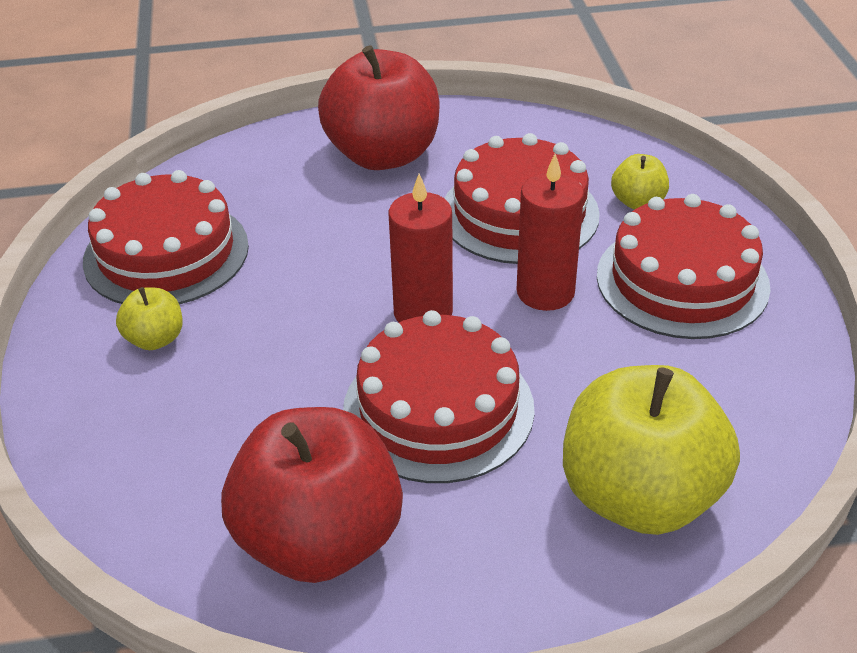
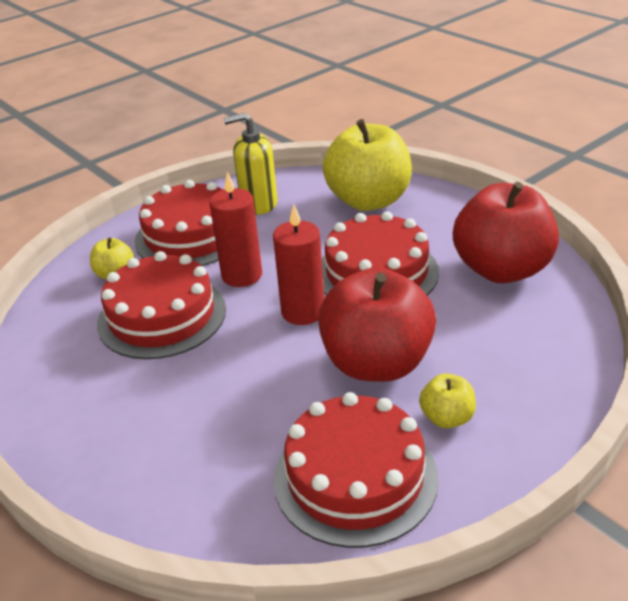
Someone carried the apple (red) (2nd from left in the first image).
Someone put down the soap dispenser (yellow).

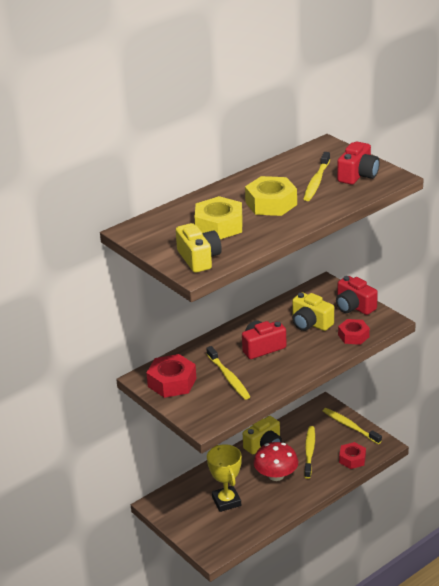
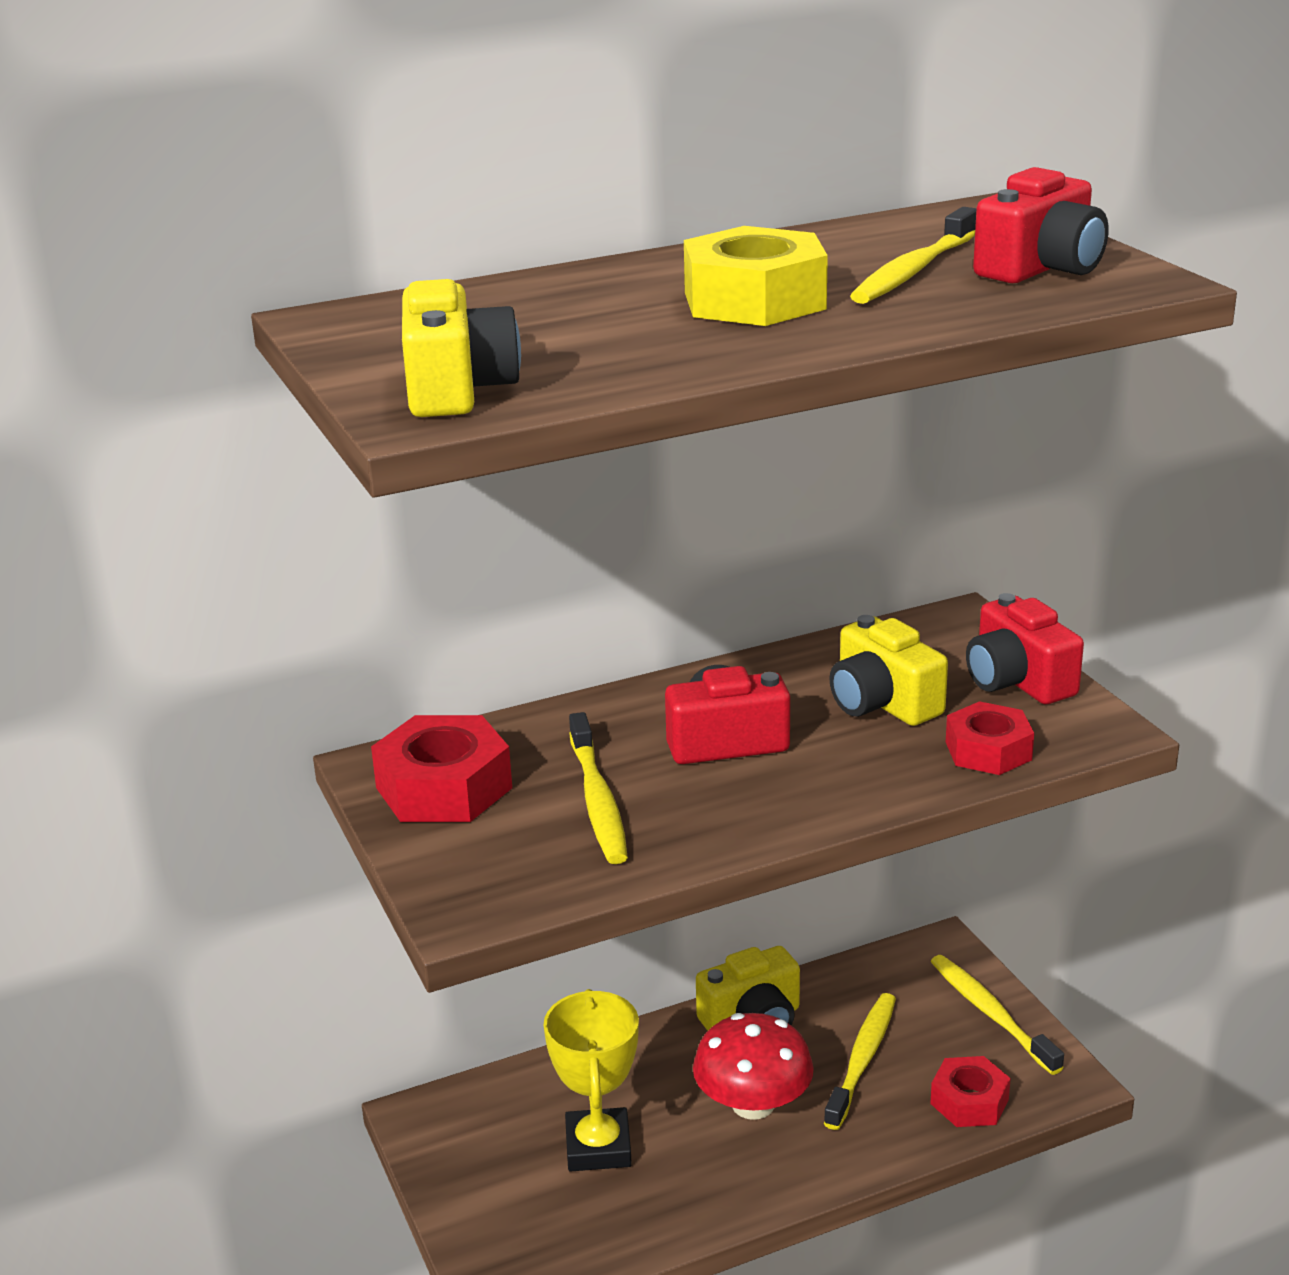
Someone took away the nut (yellow) (1st from left).

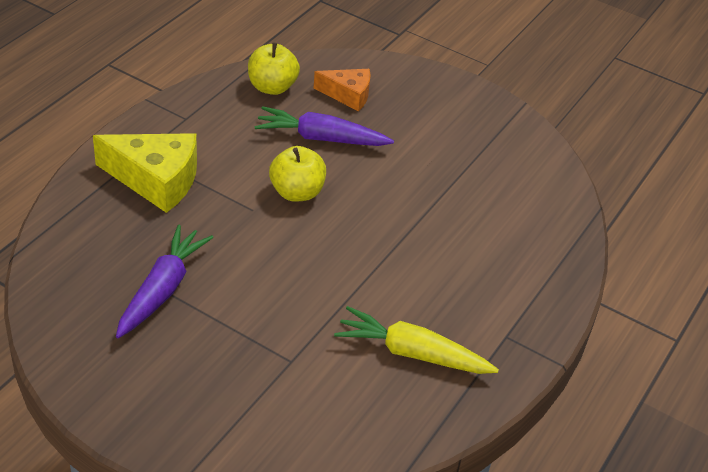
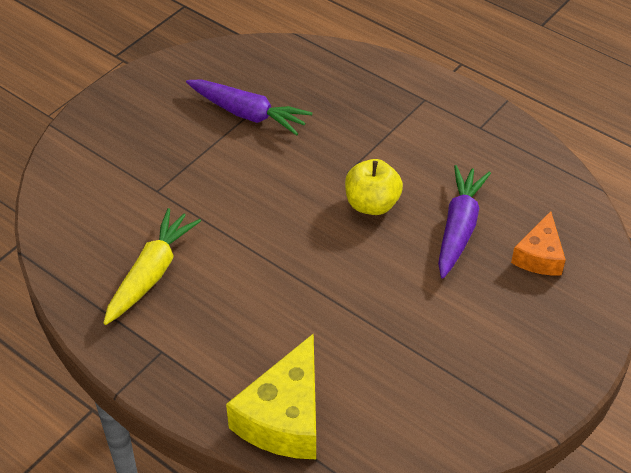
Someone carried the cheese (yellow).
Someone took away the apple (yellow) (1st from left).

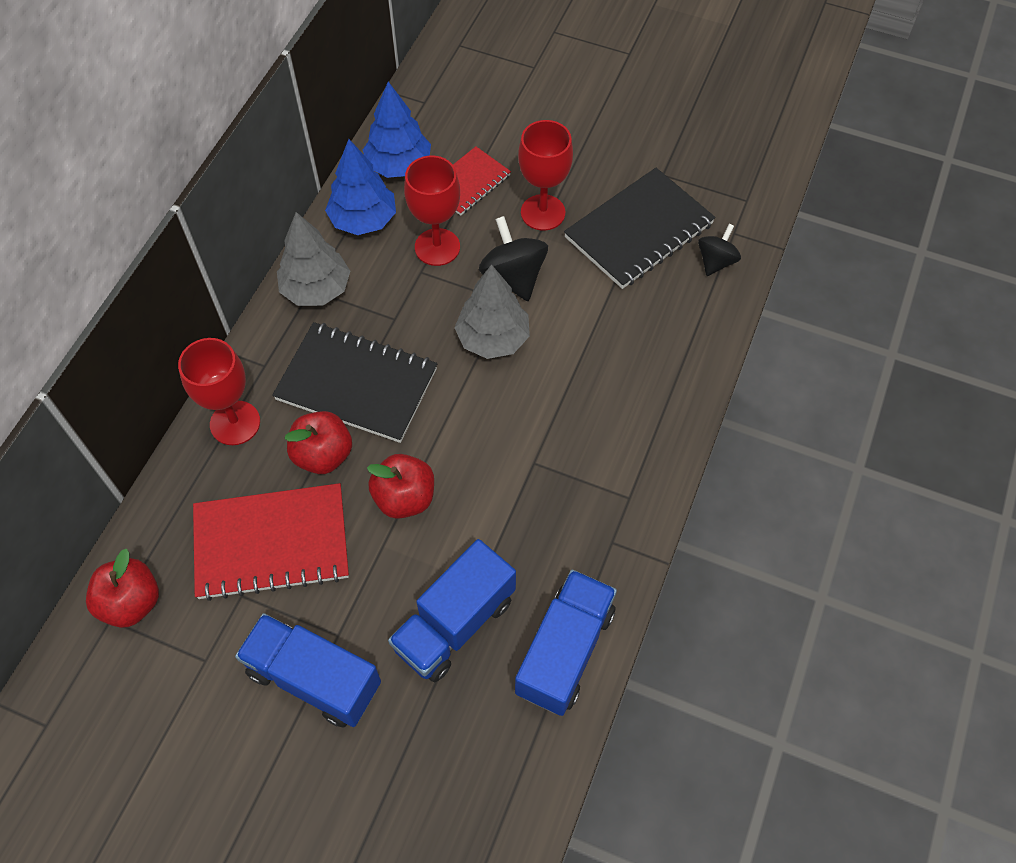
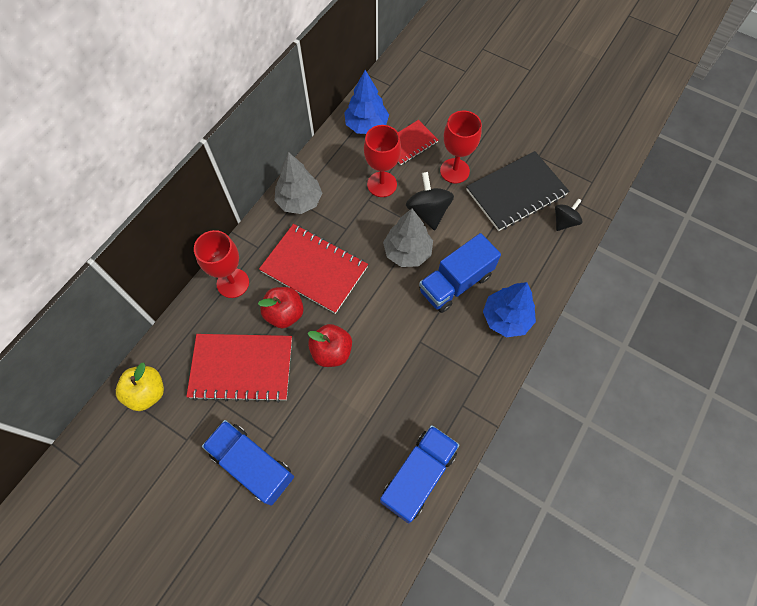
Someone repainted the apple (red) (1st from left), which became the apple (yellow).
Someone repainted the notebook (black) (1st from left), which became the notebook (red) (2nd from left).
Someone carried the tree (blue) (1st from left in the first image).
Someone carried the truck (blue) (2nd from left in the first image).

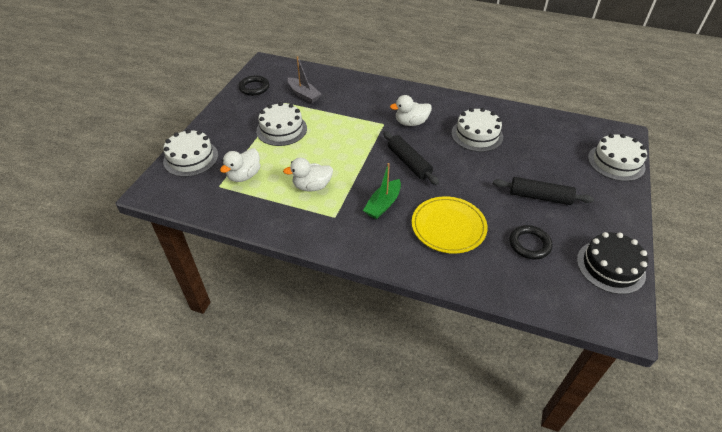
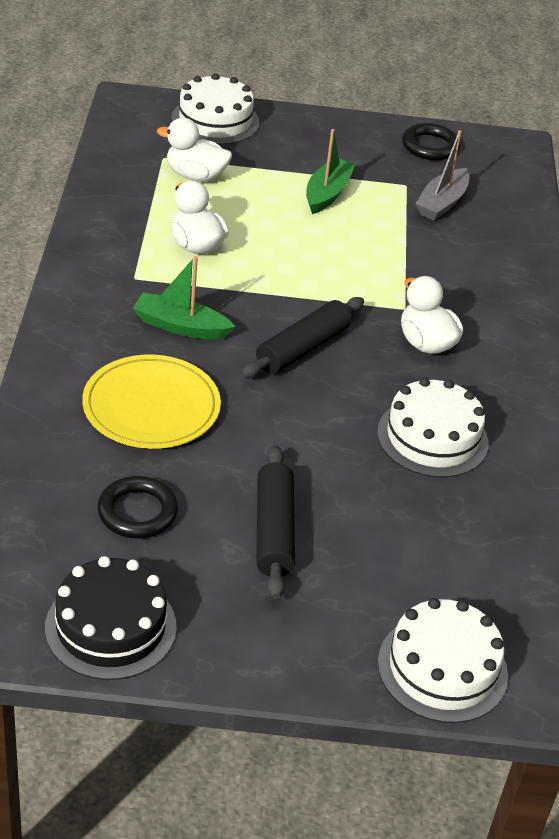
Someone swapped the cake (white) (2nd from left) for the boat (green) (2nd from left).

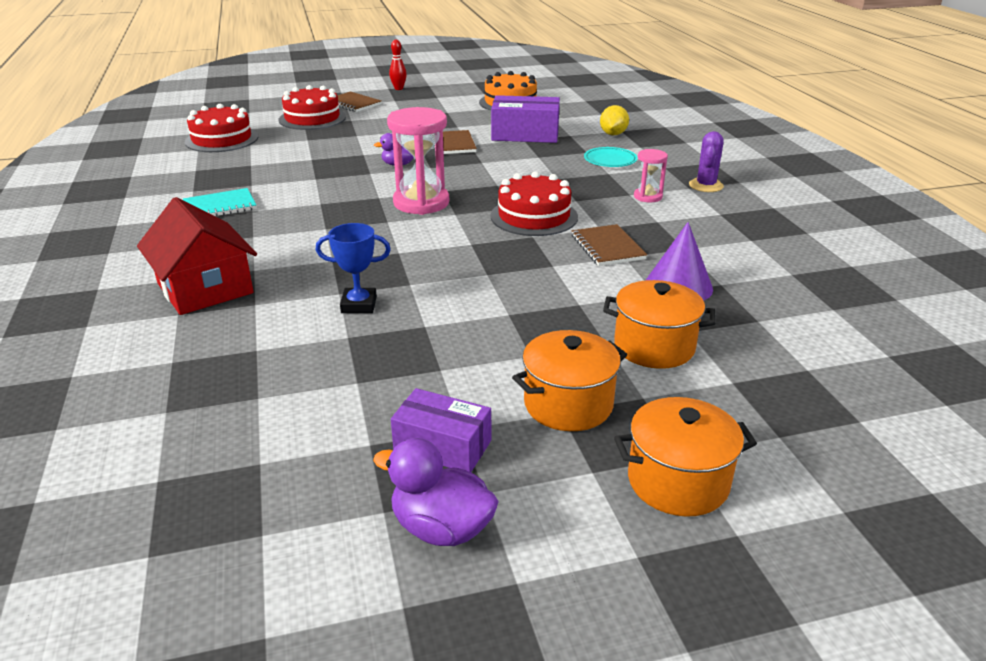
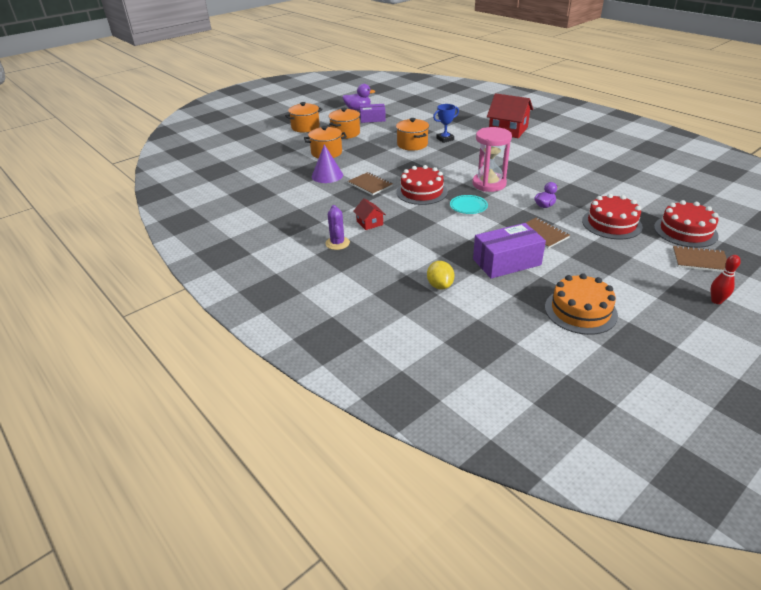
Someone took away the notebook (turquoise).
Someone carried the cake (red) (1st from left in the first image).
Someone carried the plate (turquoise).
Someone swapped the hourglass (pink) (2nd from left) for the house (red) (1st from left).
Someone put down the pot (orange) (4th from left).

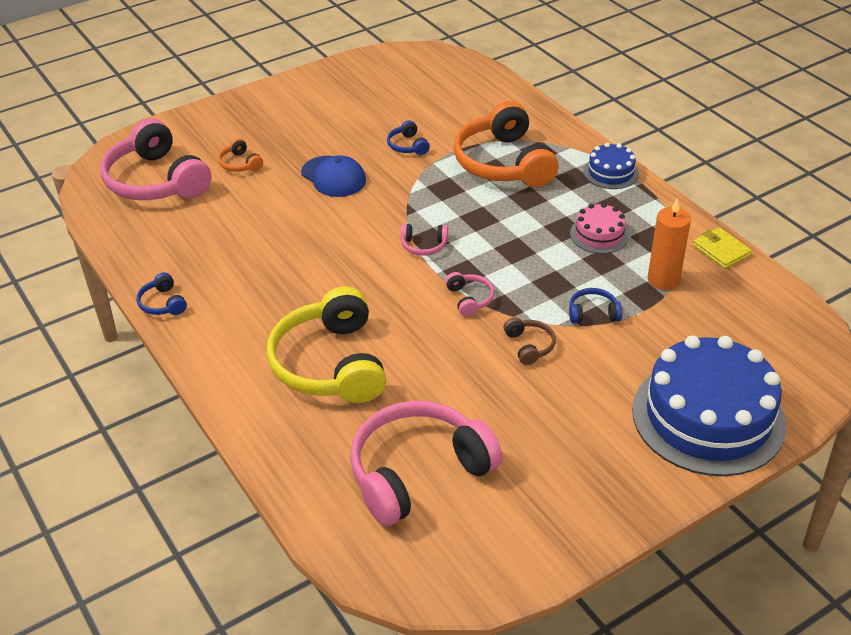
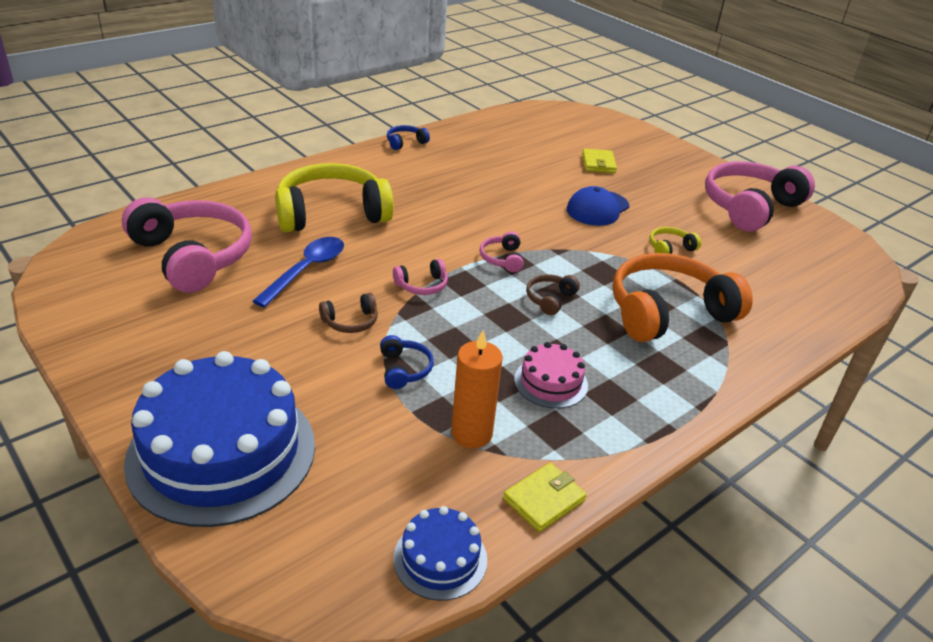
Someone carried the headphones (pink) (1st from left in the first image).
Someone swapped the headphones (orange) (1st from left) for the wallet (yellow) (2nd from left).
Someone repainted the headphones (blue) (2nd from left), which became the headphones (yellow) (2nd from left).
Someone carried the cake (blue) (1st from left in the first image).
Someone put down the spoon (blue).
Someone put down the headphones (brown) (2nd from left).

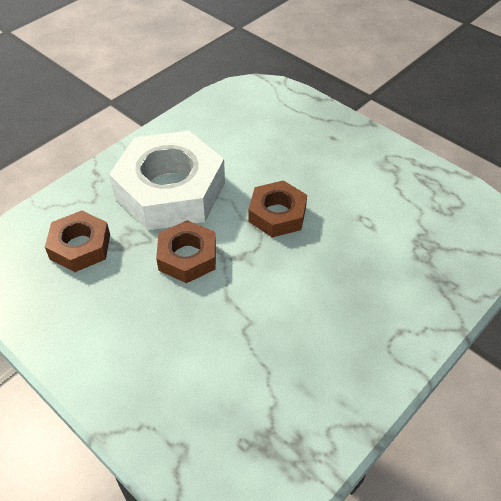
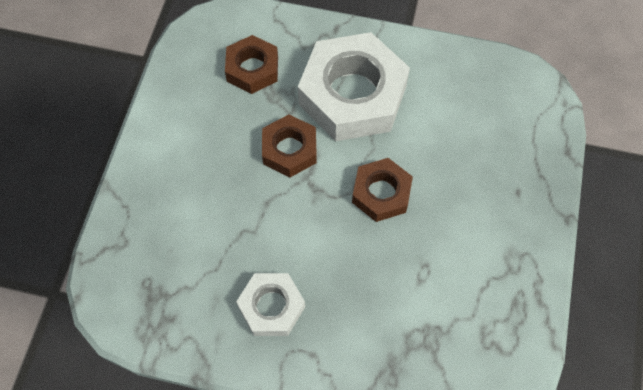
Someone put down the nut (white) (1st from left).

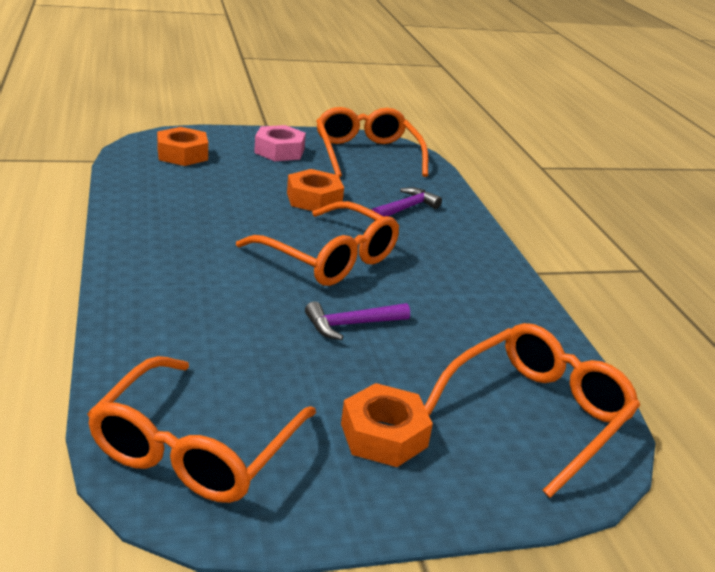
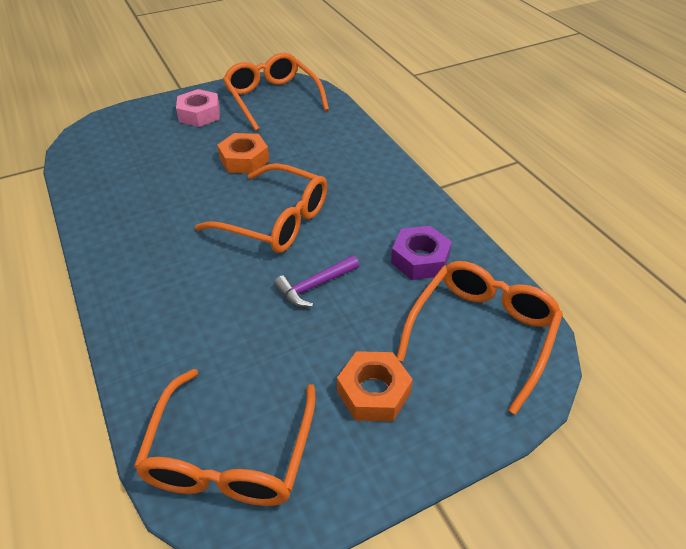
Someone took away the nut (orange) (1st from left).
Someone took away the hammer (purple) (2nd from left).
Someone put down the nut (purple).

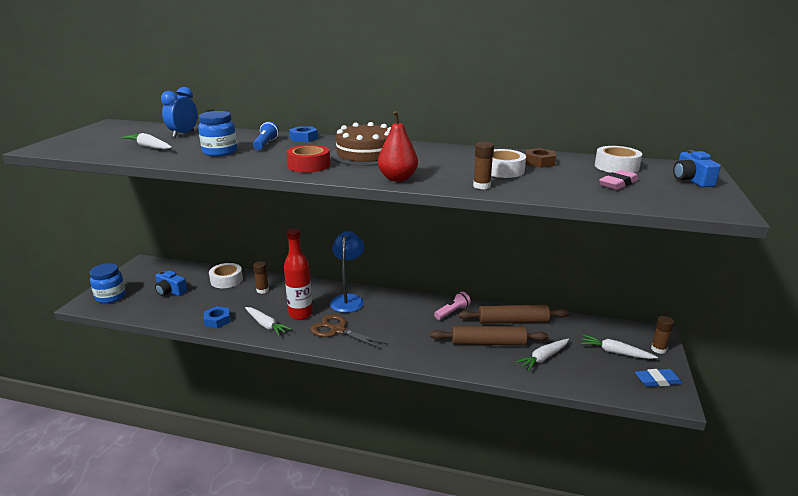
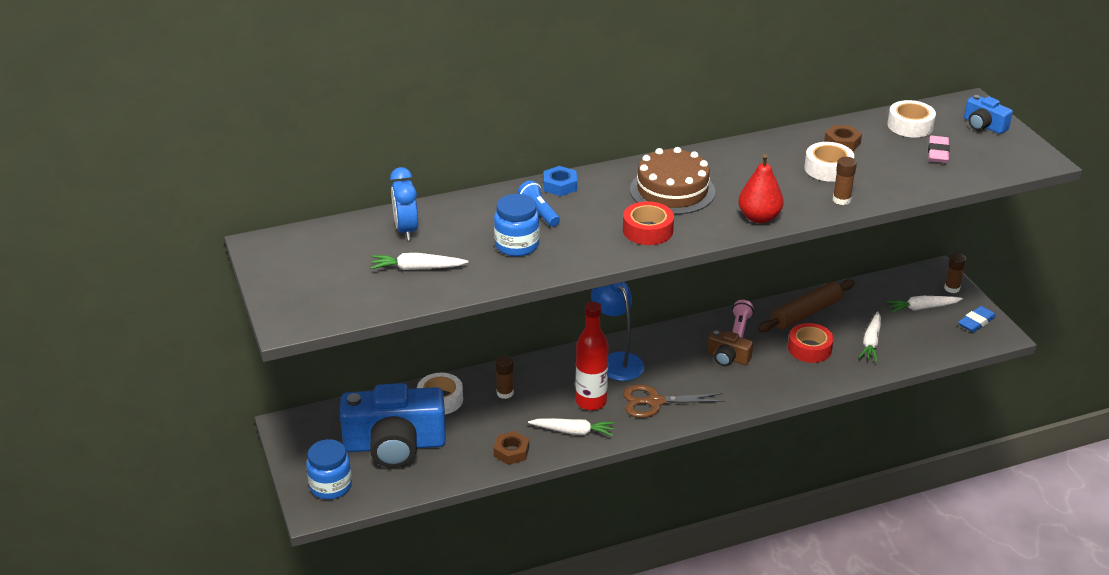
Someone scaled the camera (blue) (1st from left) by 2.18.
Someone repainted the nut (blue) (1st from left), which became the nut (brown) (1st from left).
Someone swapped the rolling pin (brown) (1st from left) for the tape (red) (2nd from left).
Someone put down the camera (brown).

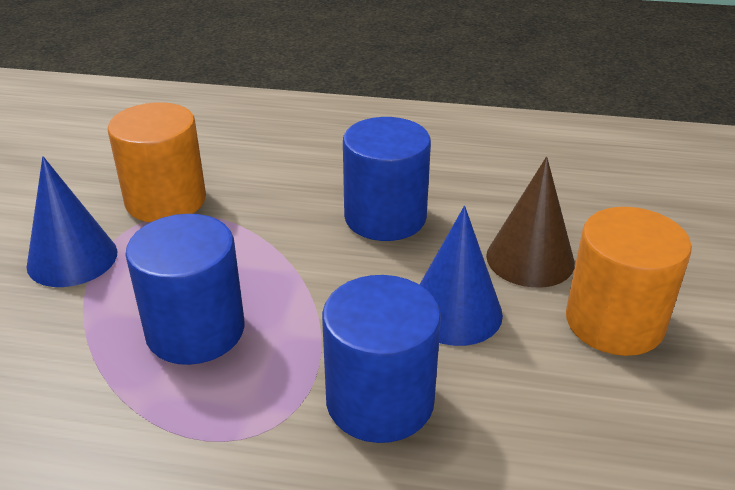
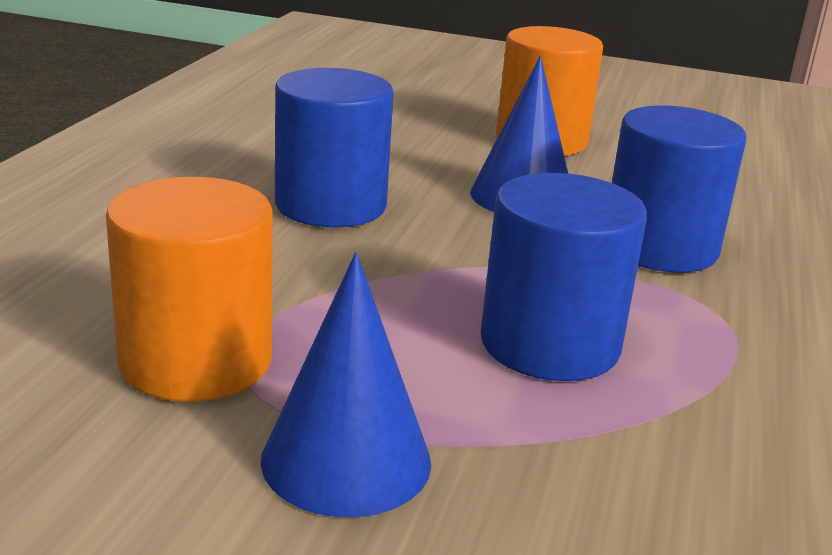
Someone took away the cone (brown).

